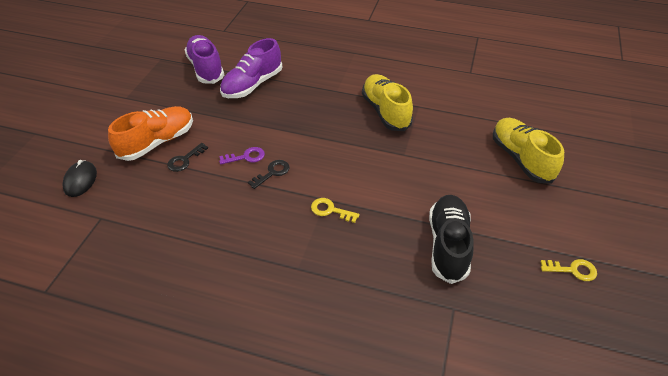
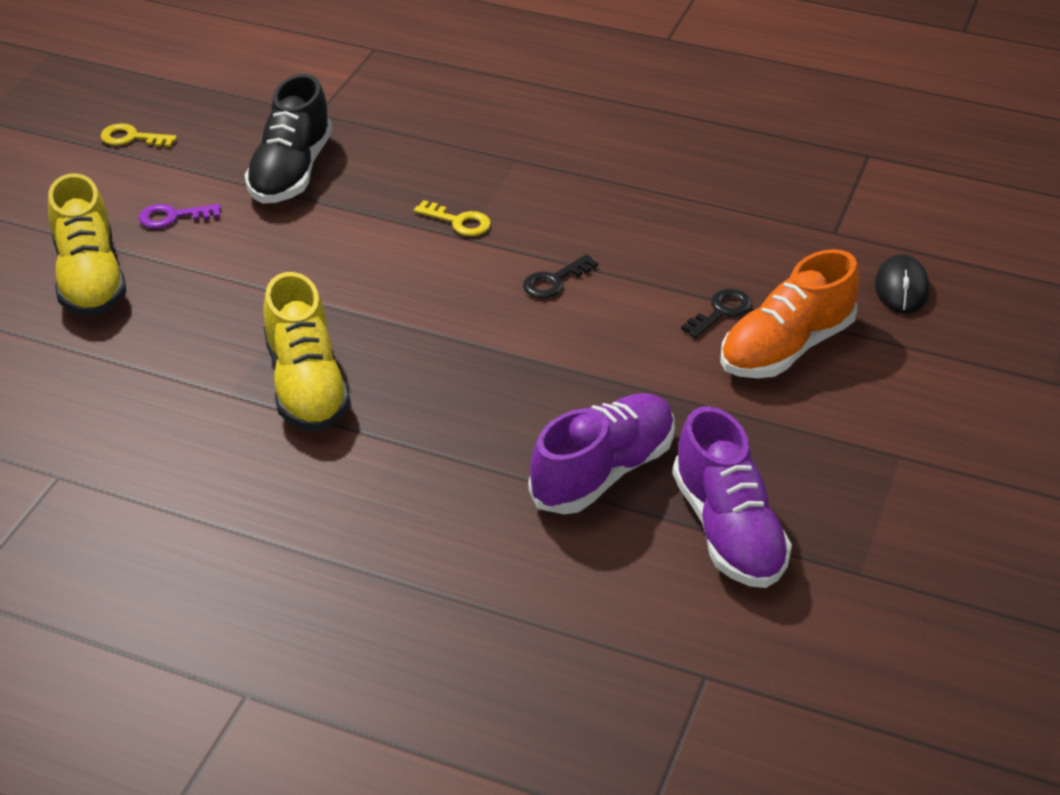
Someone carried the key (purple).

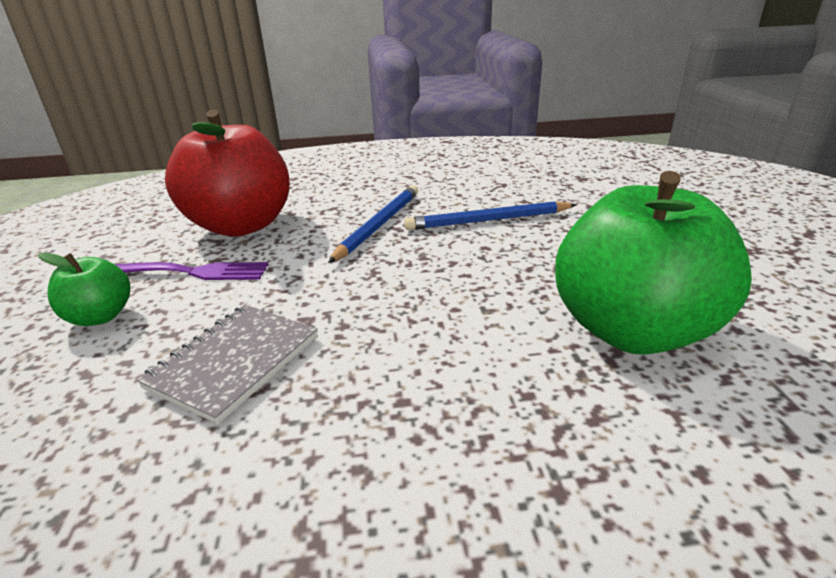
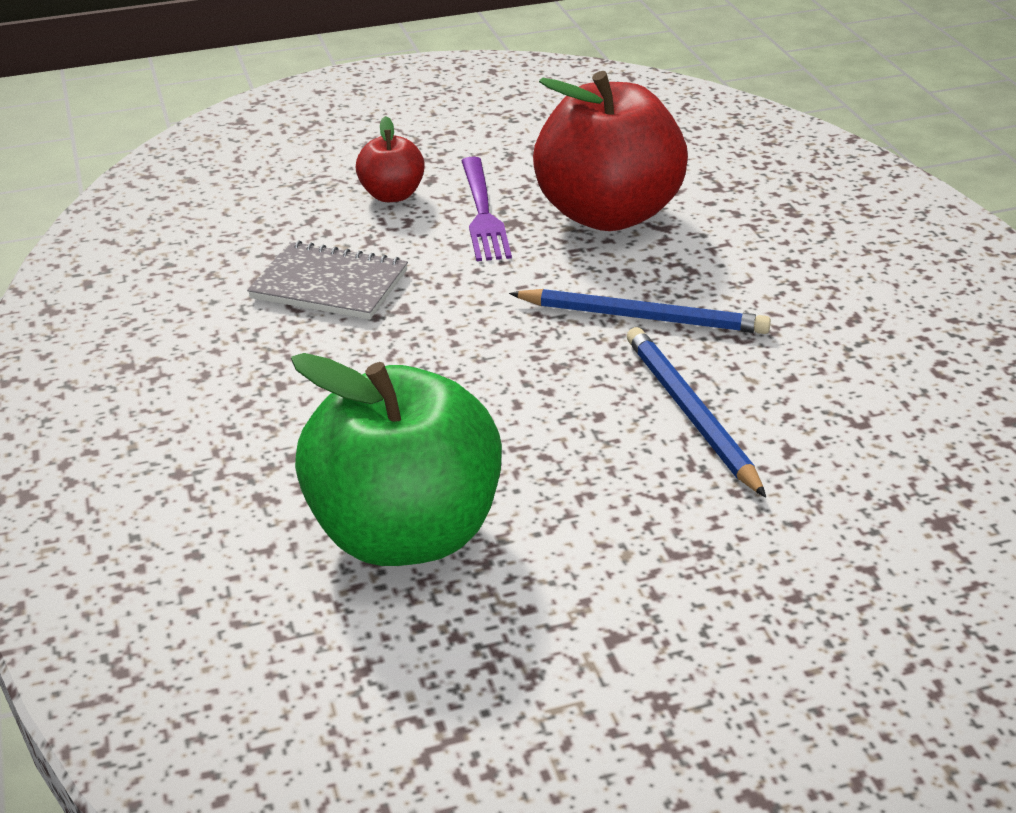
Someone repainted the apple (green) (1st from left), which became the apple (red) (1st from left).

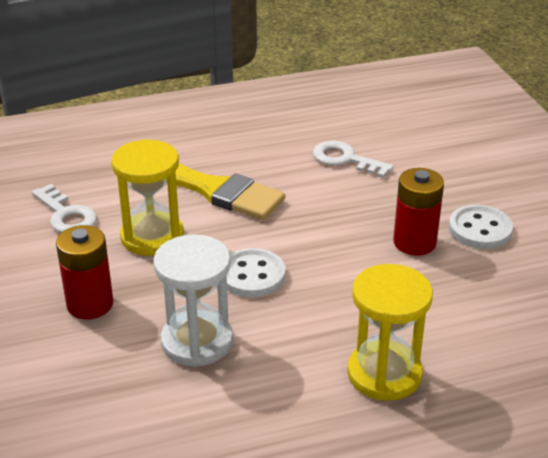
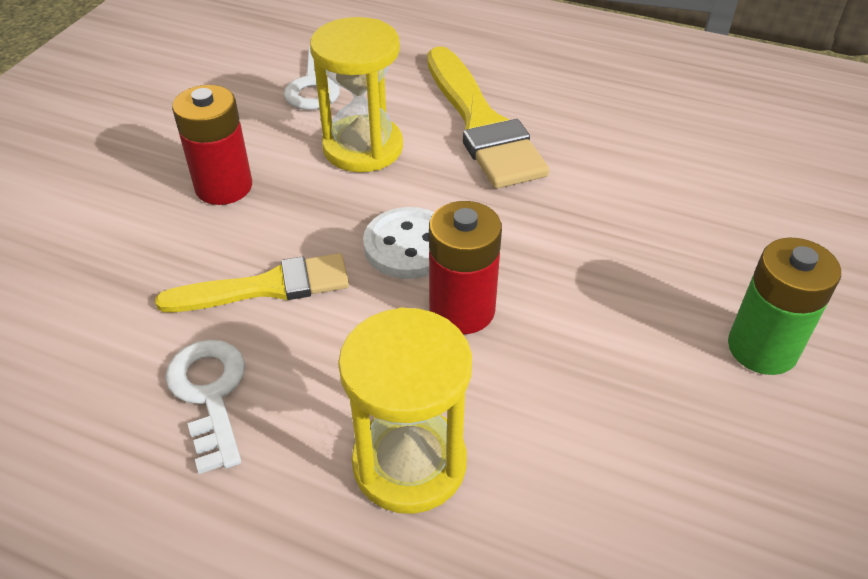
Someone swapped the hourglass (white) for the brush (yellow) (1st from left).
Someone carried the key (white) (2nd from left in the first image).
Someone carried the battery (red) (2nd from left).
Someone swapped the button (white) (2nd from left) for the battery (green).

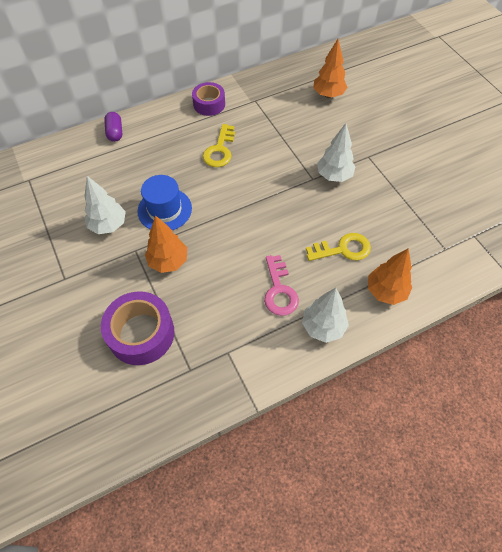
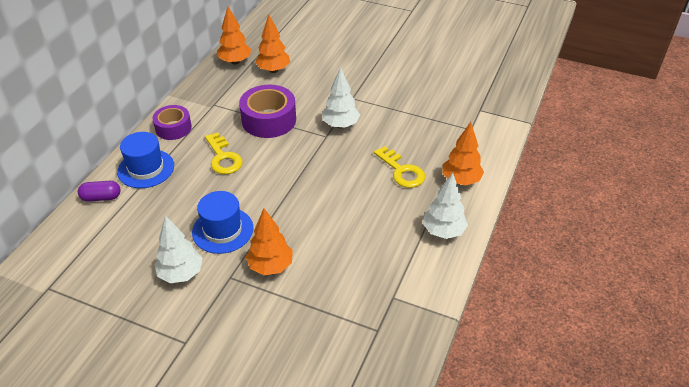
Someone carried the tape (purple) (1st from left in the first image).
Someone rotated the capsule (purple) by 45 degrees counterclockwise.
Someone took away the key (pink).
Someone rotated the key (yellow) (2nd from left) by 105 degrees clockwise.
Someone put down the hat (blue) (1st from left).
Someone put down the tree (orange) (1st from left).

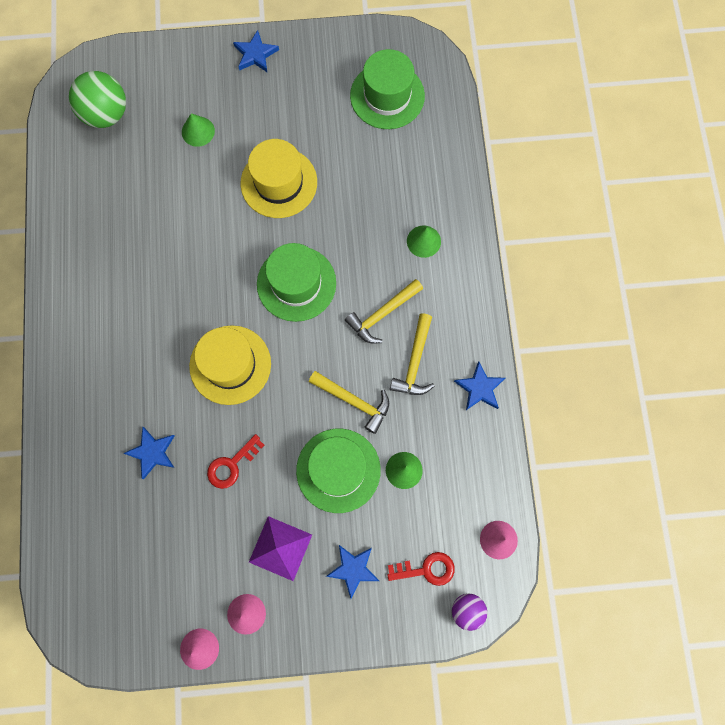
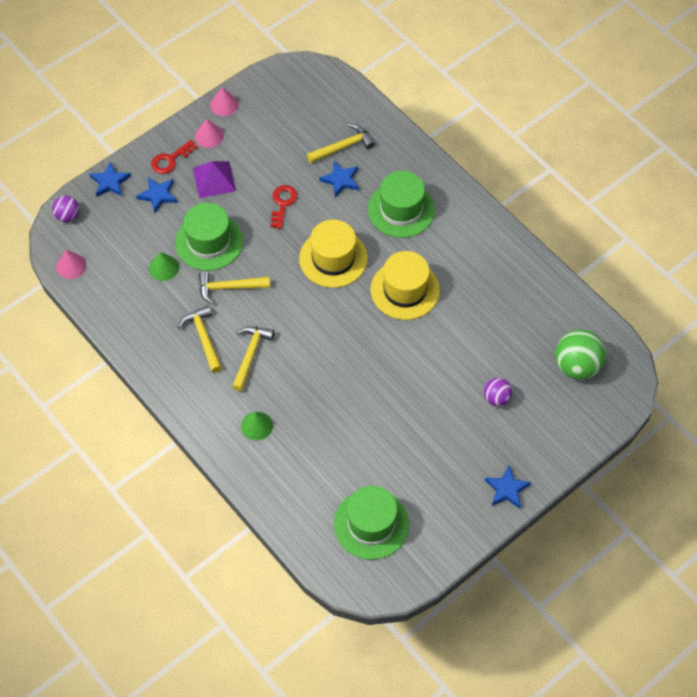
Someone swapped the cone (green) (1st from left) for the ball (purple) (2nd from left).
Someone carried the hat (yellow) (2nd from left).
Someone carried the hat (green) (1st from left in the first image).
Someone carried the key (red) (2nd from left in the first image).
Someone carried the star (blue) (4th from left in the first image).
Someone put down the hammer (yellow) (4th from left).

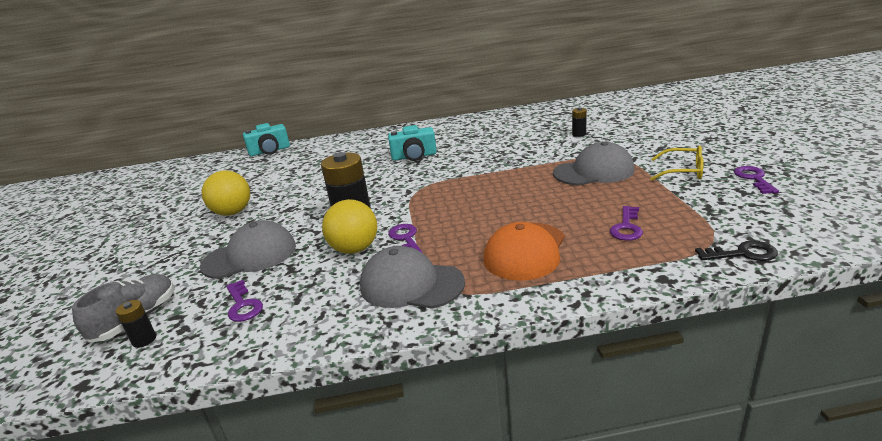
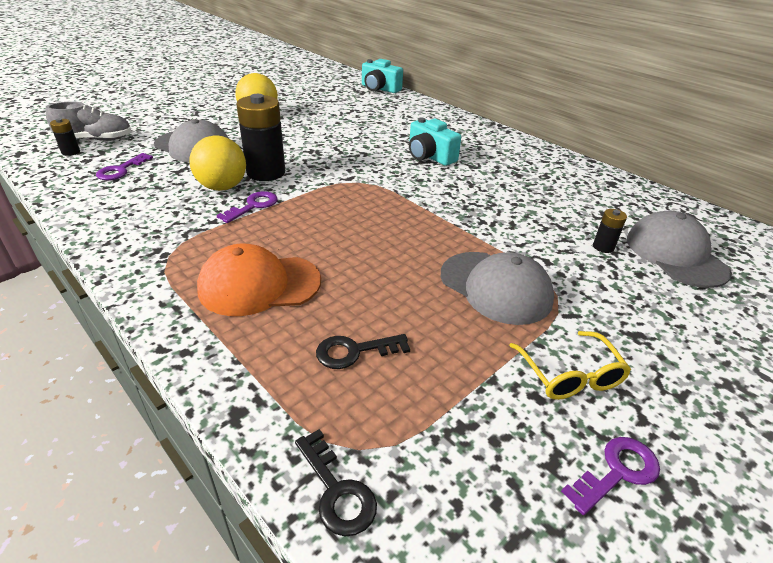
Someone carried the cap (grey) (2nd from left in the first image).
Someone repainted the key (purple) (3rd from left), which became the key (black) (2nd from left).

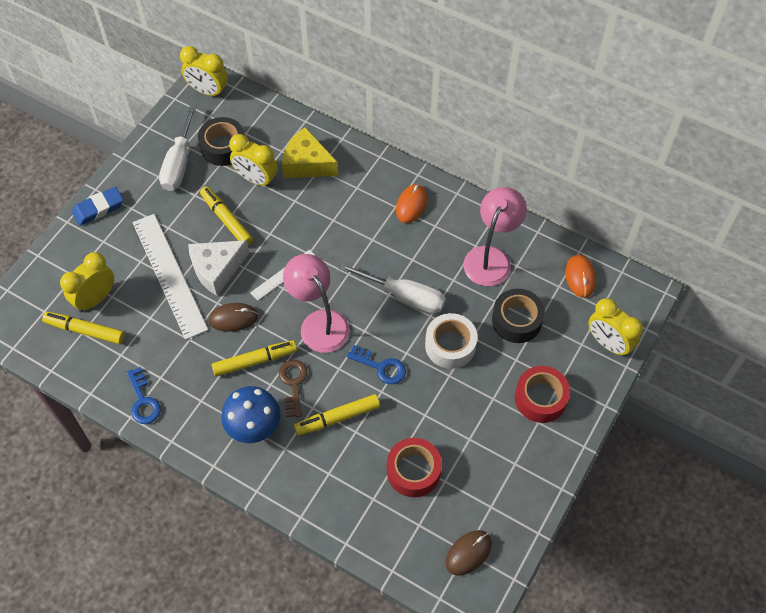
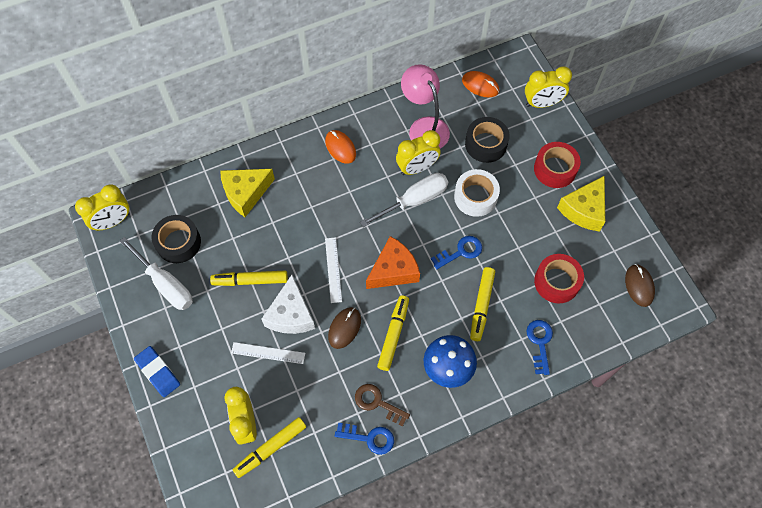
Someone rotated the eraser (blue) by 45 degrees counterclockwise.
Someone scaled the ruler (white) (1st from left) by 0.51.
Someone carried the clock (yellow) (3rd from left).
Someone carried the key (brown).
Someone swapped the lamp (pink) (1st from left) for the cheese (orange).
Someone put down the key (blue) (3rd from left).
Someone put down the cheese (yellow) (2nd from left).

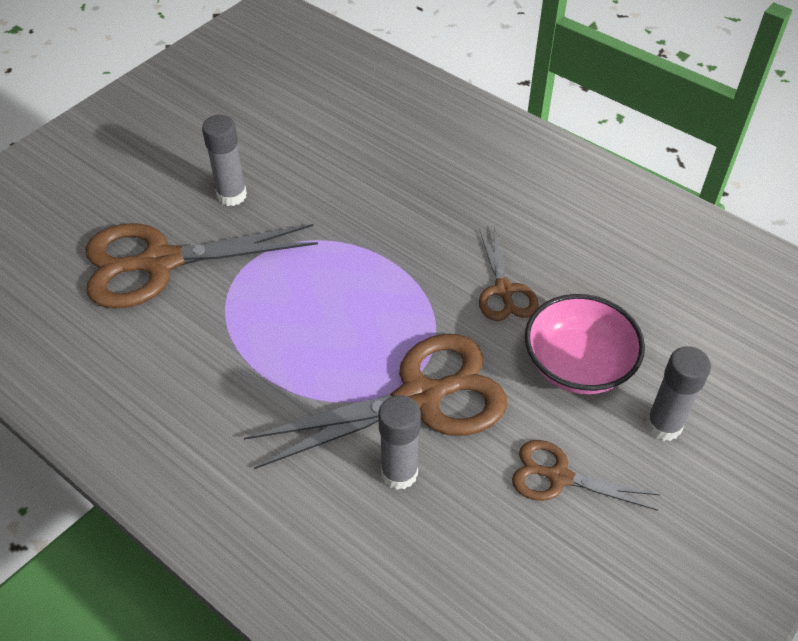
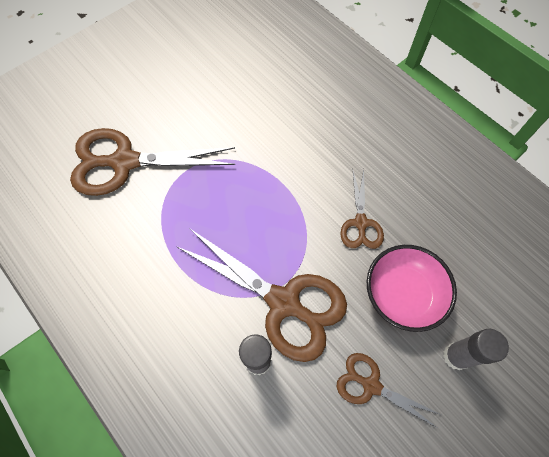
Someone took away the glue stick (grey) (1st from left).
Someone rotated the scissors (brown) (2nd from left) by 45 degrees clockwise.

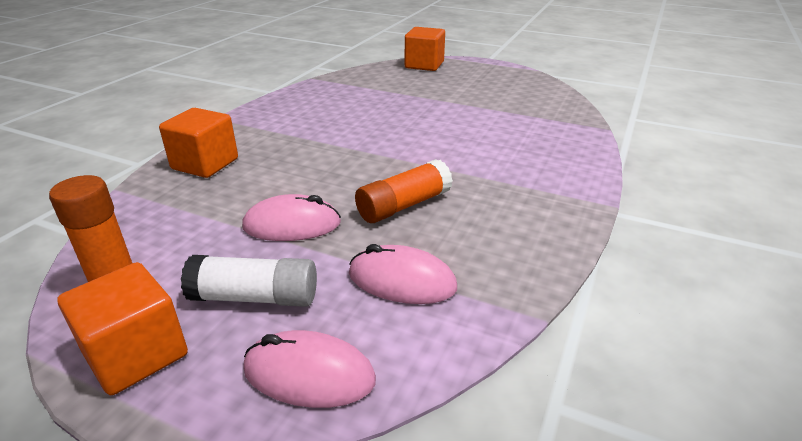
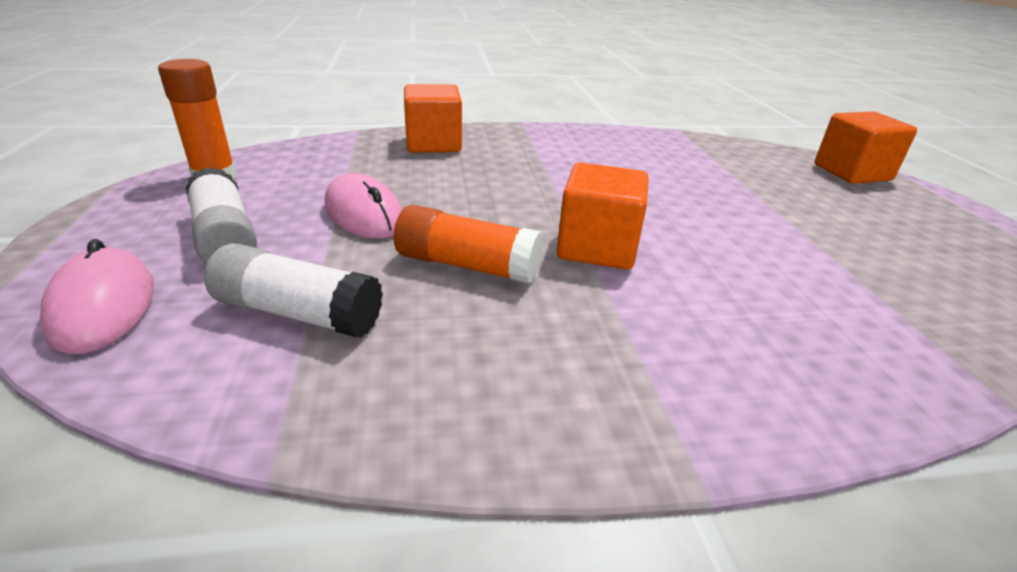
Someone carried the cube (orange) (1st from left in the first image).
Someone swapped the mouse (pink) (3rd from left) for the glue stick (white) (2nd from left).

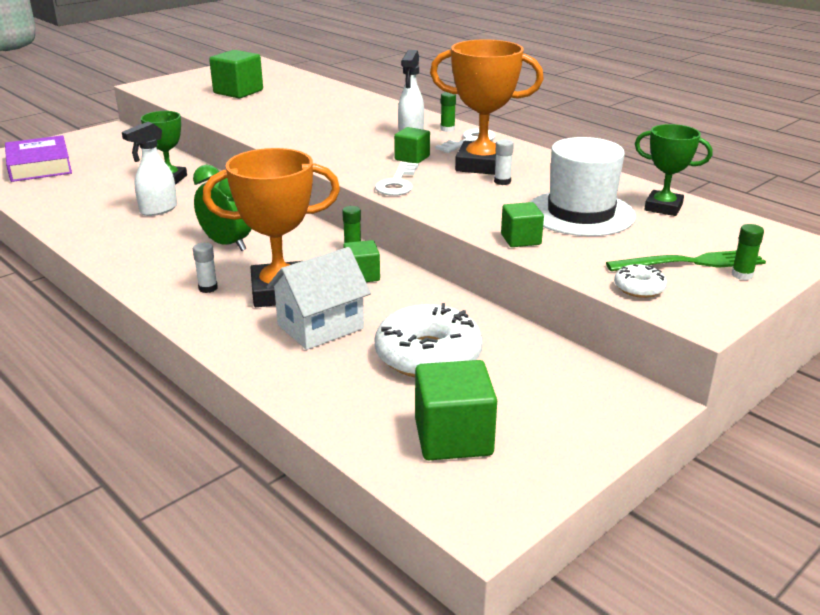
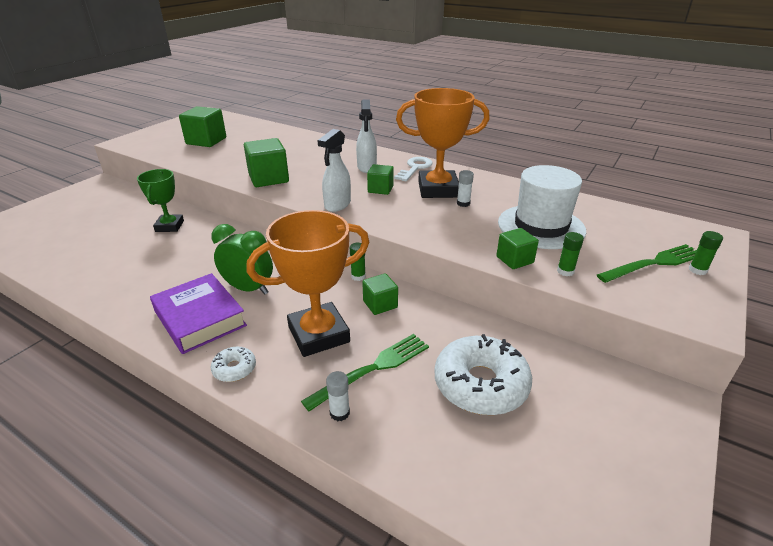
Someone carried the book (purple).
Someone carried the spray bottle (white) (1st from left).
Someone carried the glue stick (white) (1st from left).
Someone swapped the house (white) for the fork (green) (1st from left).
Someone took away the key (white) (1st from left).
Someone carried the cube (green) (4th from left in the first image).
Someone carried the glue stick (green) (2nd from left).
Someone carried the donut (white) (2nd from left in the first image).
Someone took away the trophy (green) (2nd from left).

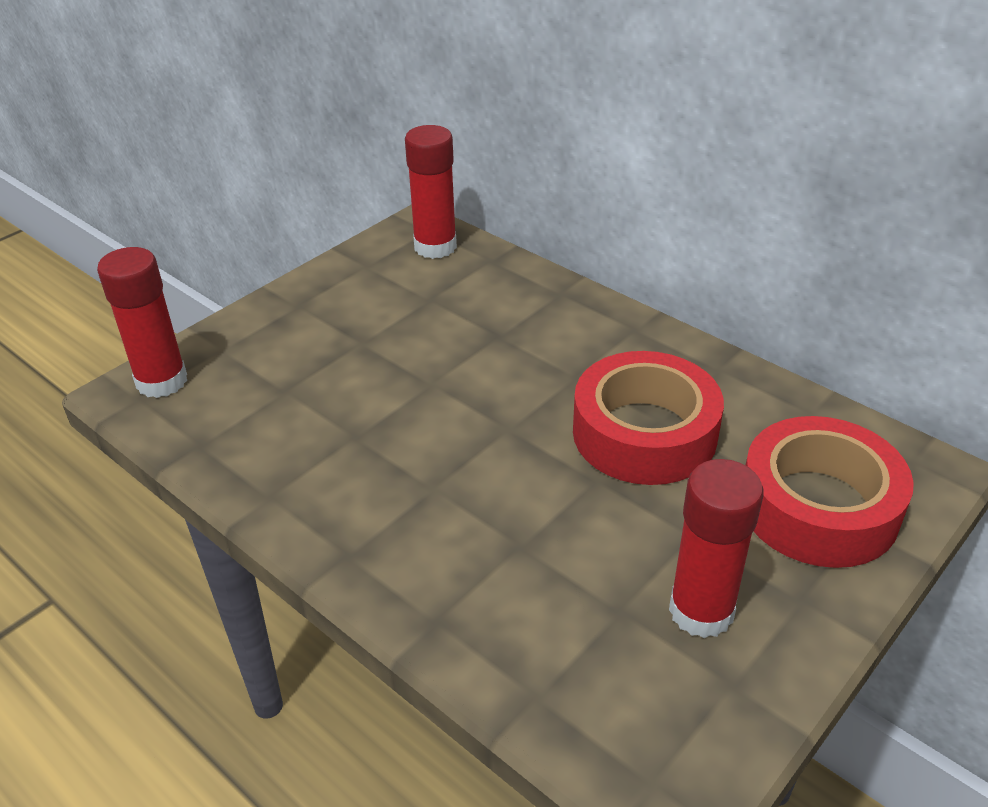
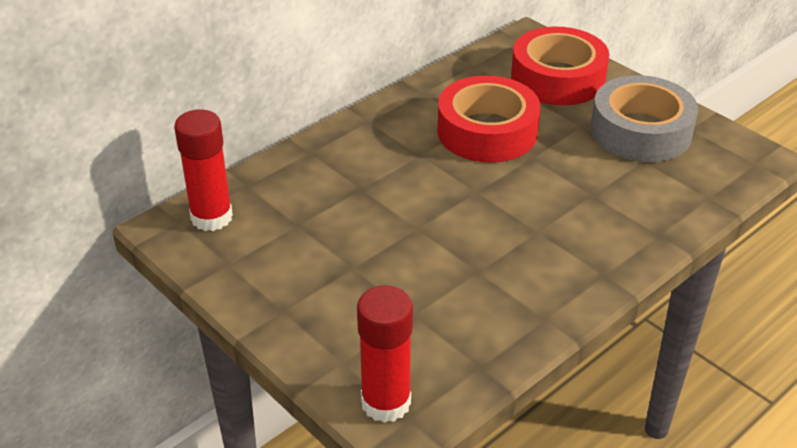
Someone swapped the glue stick (red) (3rd from left) for the tape (grey).

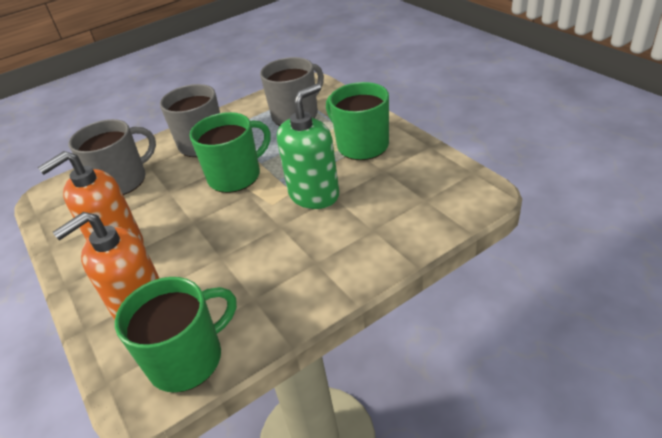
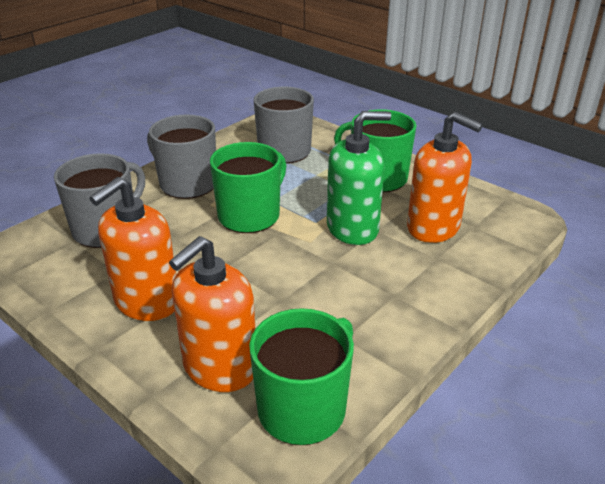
Someone rotated the soap dispenser (green) by 45 degrees clockwise.
Someone put down the soap dispenser (orange) (3rd from left).

